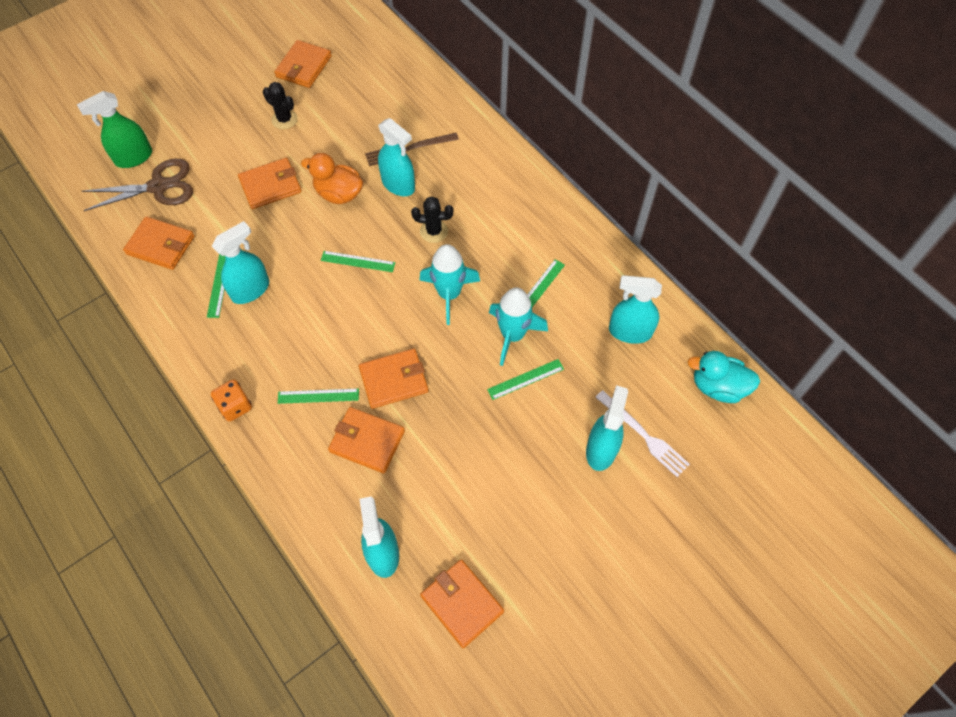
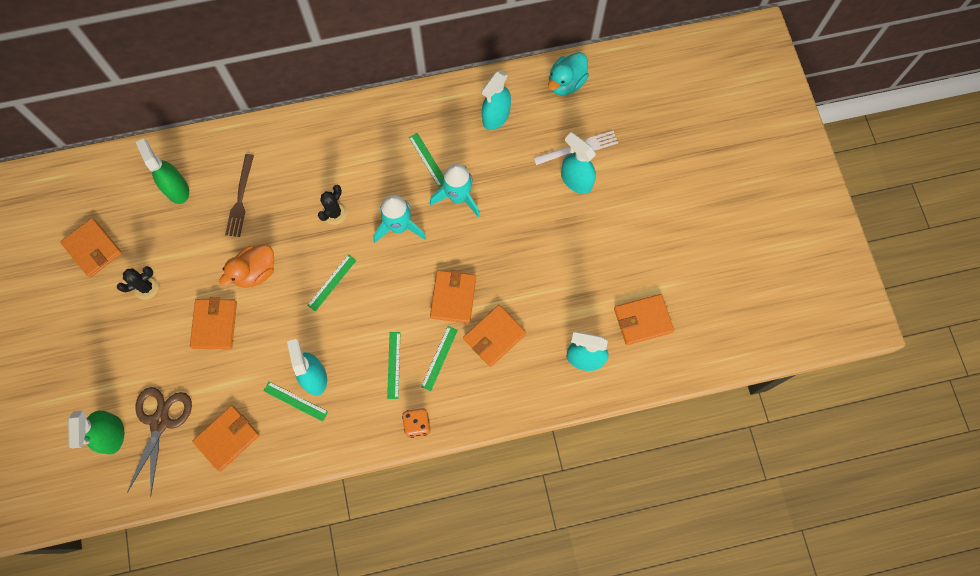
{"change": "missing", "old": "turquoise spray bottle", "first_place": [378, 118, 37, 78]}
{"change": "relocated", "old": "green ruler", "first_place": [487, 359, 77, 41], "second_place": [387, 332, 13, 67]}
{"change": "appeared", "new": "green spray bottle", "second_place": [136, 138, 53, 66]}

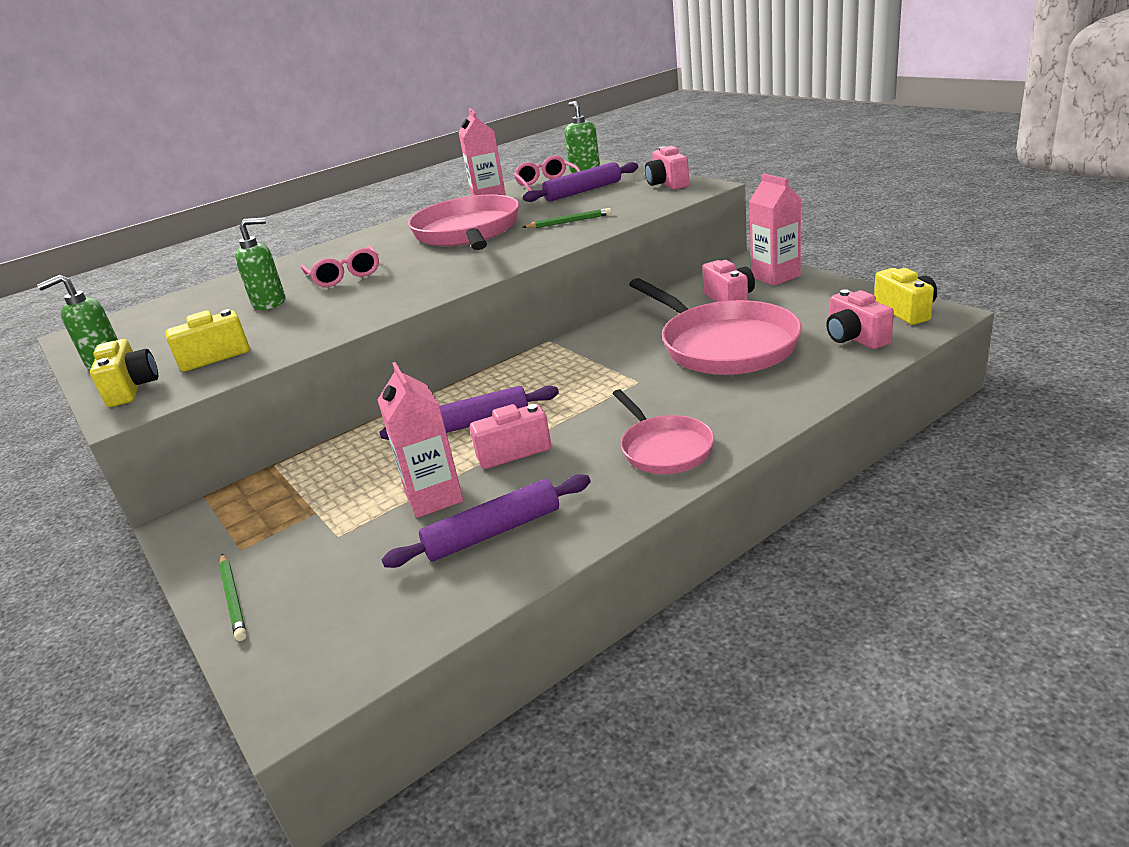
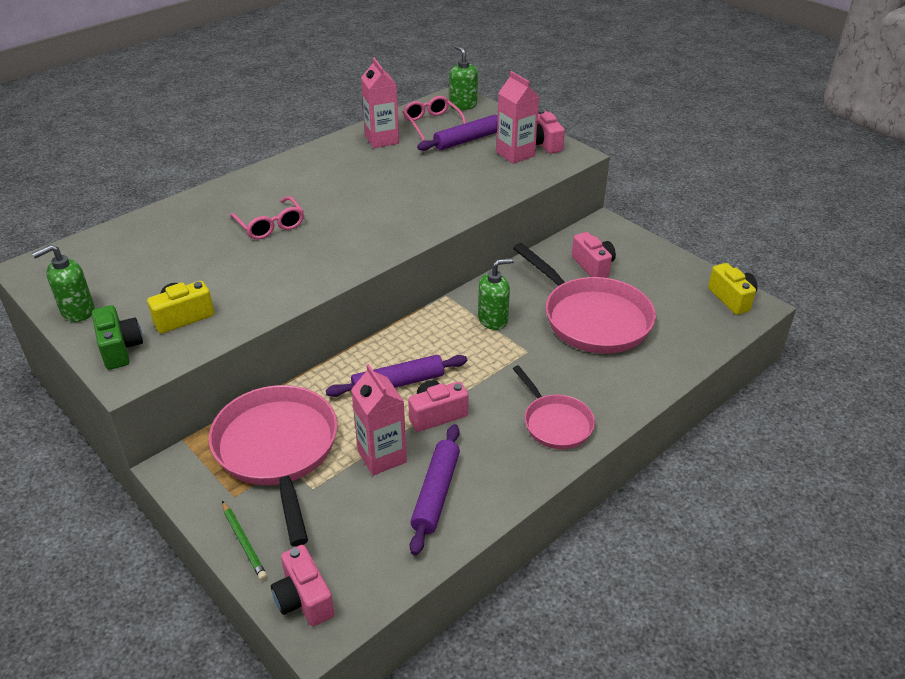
{"change": "colour", "old": "yellow camera", "new": "green camera", "first_place": [90, 339, 68, 68], "second_place": [92, 305, 51, 65]}
{"change": "relocated", "old": "green soap dispenser", "first_place": [235, 217, 50, 93], "second_place": [478, 258, 36, 72]}
{"change": "spun", "old": "purple rolling pin", "first_place": [381, 474, 210, 94], "second_place": [410, 424, 50, 131], "degrees": -45}
{"change": "relocated", "old": "pink pan", "first_place": [408, 194, 111, 56], "second_place": [209, 385, 129, 161]}
{"change": "missing", "old": "green pencil", "first_place": [523, 208, 89, 20]}
{"change": "relocated", "old": "pink carton", "first_place": [749, 173, 52, 113], "second_place": [496, 71, 44, 93]}
{"change": "relocated", "old": "pink camera", "first_place": [826, 289, 68, 60], "second_place": [271, 545, 63, 81]}

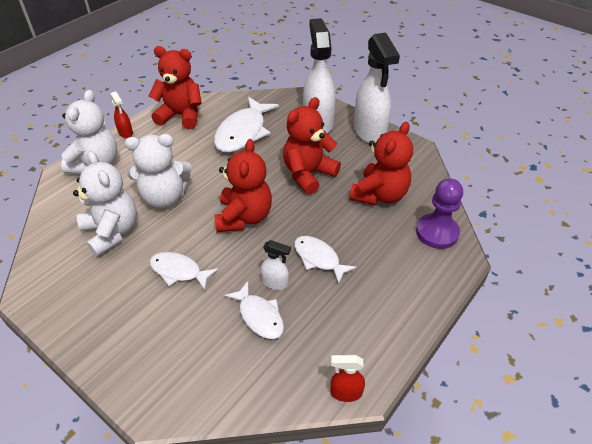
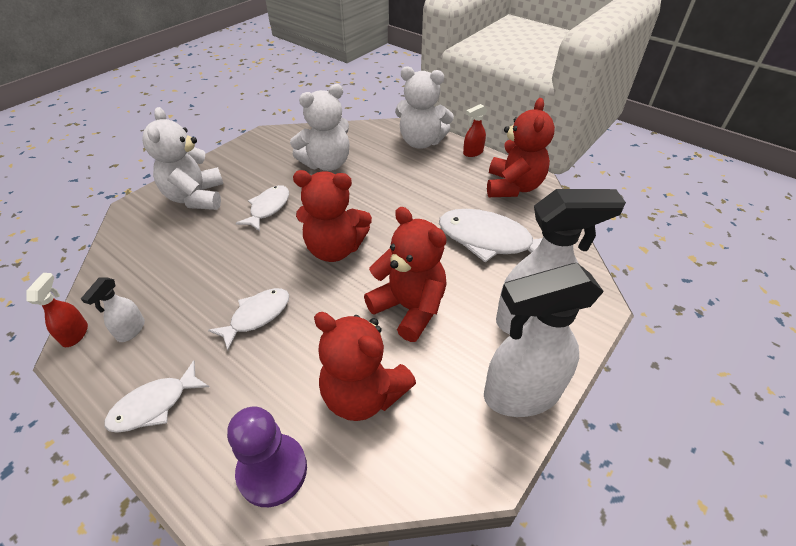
{"change": "relocated", "old": "white teddy bear", "first_place": [125, 134, 67, 74], "second_place": [142, 107, 81, 103]}
{"change": "relocated", "old": "white fish", "first_place": [224, 281, 60, 58], "second_place": [105, 361, 104, 72]}
{"change": "relocated", "old": "white spray bottle", "first_place": [261, 240, 30, 50], "second_place": [81, 277, 64, 65]}

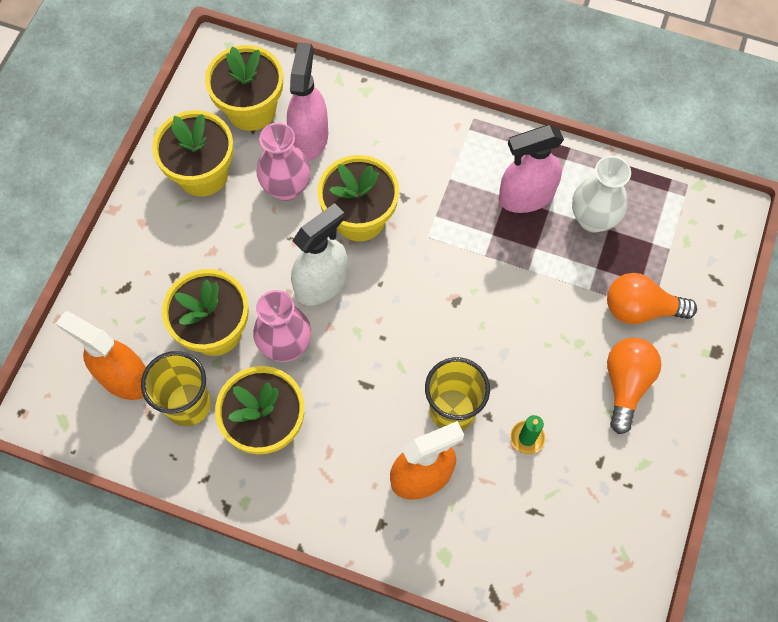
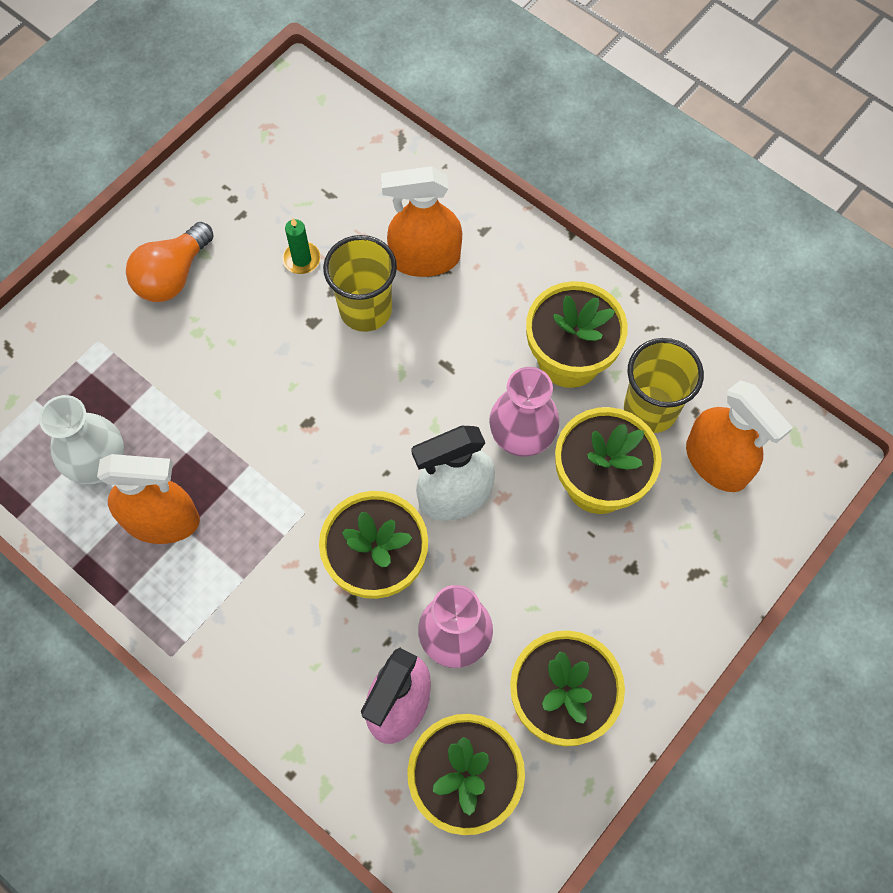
{"change": "colour", "old": "pink spray bottle", "new": "orange spray bottle", "first_place": [499, 125, 65, 88], "second_place": [97, 454, 103, 90]}
{"change": "missing", "old": "orange light bulb", "first_place": [607, 273, 90, 51]}

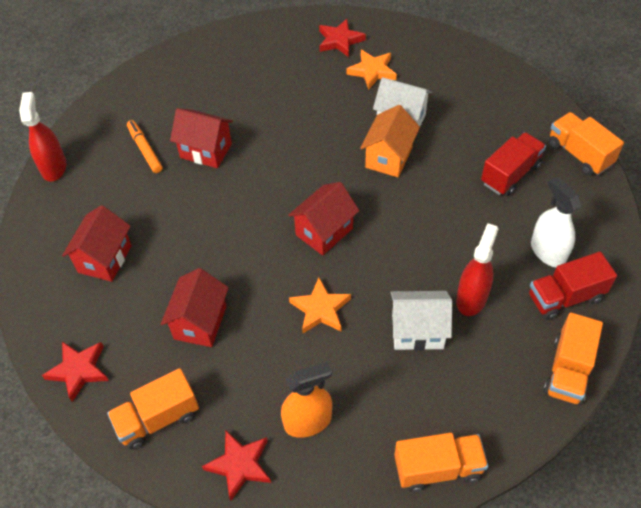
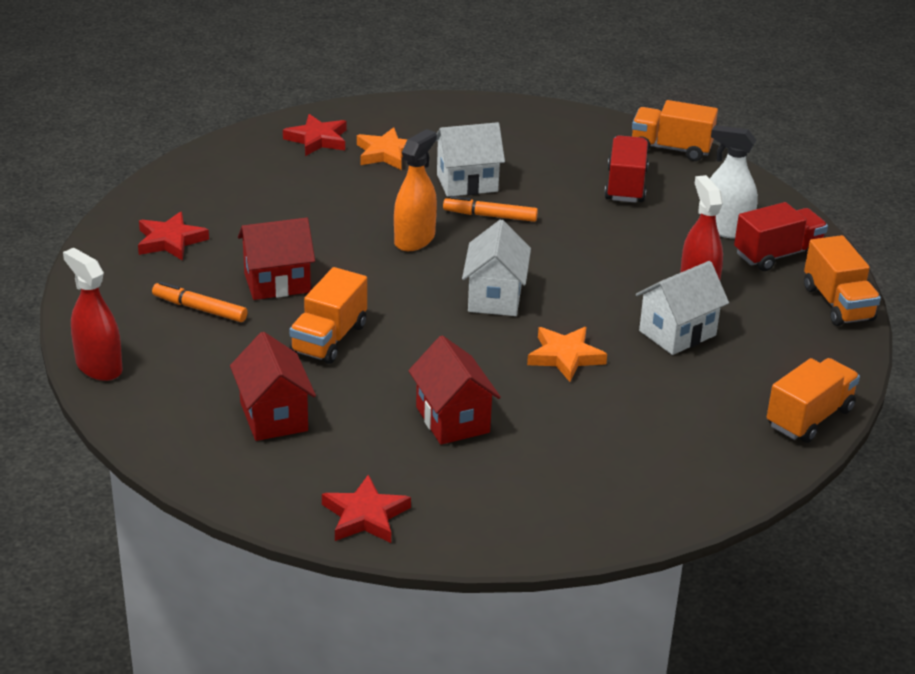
{"change": "relocated", "old": "orange truck", "first_place": [107, 368, 92, 82], "second_place": [289, 267, 78, 97]}
{"change": "relocated", "old": "red star", "first_place": [202, 431, 69, 70], "second_place": [138, 211, 71, 50]}
{"change": "relocated", "old": "orange spray bottle", "first_place": [281, 362, 51, 76], "second_place": [394, 129, 43, 122]}
{"change": "colour", "old": "red house", "new": "white house", "first_place": [288, 182, 71, 74], "second_place": [462, 219, 69, 97]}
{"change": "exchanged", "old": "orange house", "new": "orange marker", "first_place": [360, 105, 60, 72], "second_place": [443, 196, 95, 26]}
{"change": "spun", "old": "red truck", "first_place": [529, 252, 88, 68], "second_place": [734, 202, 94, 69], "degrees": -150}

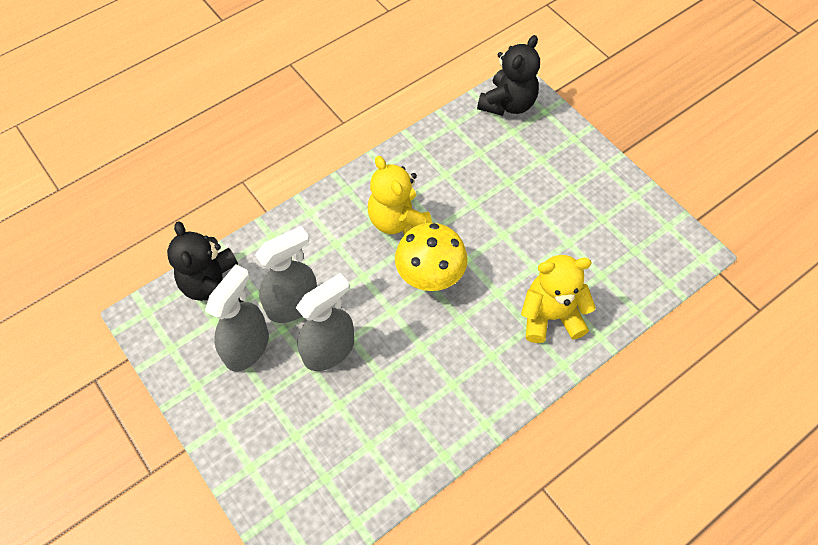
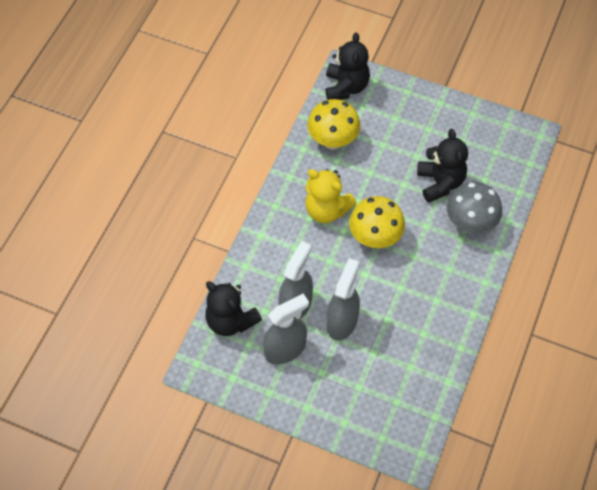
{"change": "spun", "old": "grey spray bottle", "first_place": [205, 264, 64, 107], "second_place": [263, 294, 46, 70], "degrees": 60}
{"change": "exchanged", "old": "yellow teddy bear", "new": "grey mushroom", "first_place": [521, 255, 75, 88], "second_place": [447, 182, 55, 52]}
{"change": "appeared", "new": "yellow mushroom", "second_place": [307, 99, 54, 51]}
{"change": "appeared", "new": "black teddy bear", "second_place": [417, 129, 51, 74]}

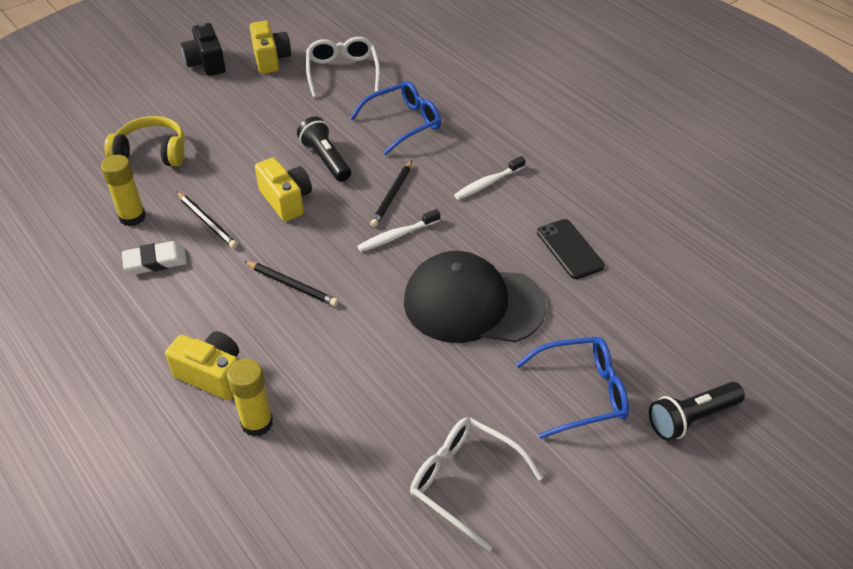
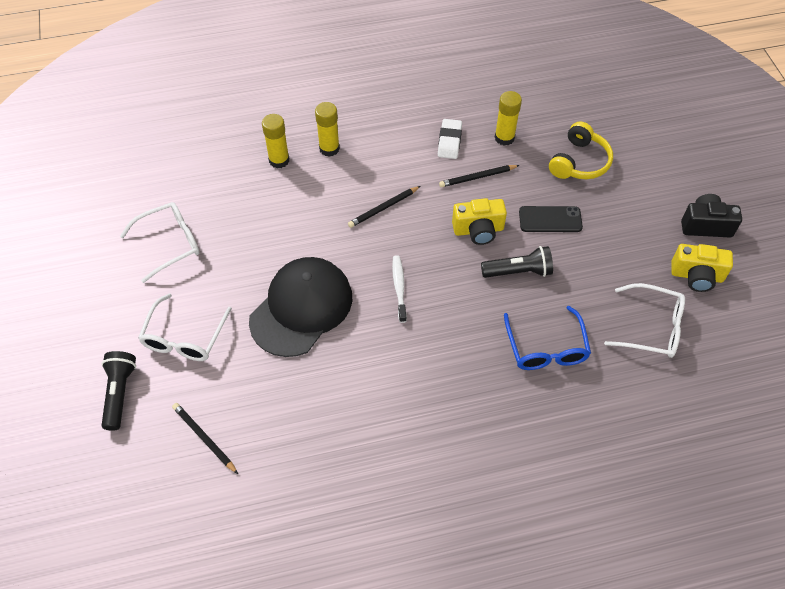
{"change": "exchanged", "old": "yellow camera", "new": "yellow glue stick", "first_place": [165, 331, 74, 69], "second_place": [315, 102, 25, 55]}
{"change": "relocated", "old": "black pencil", "first_place": [370, 160, 42, 67], "second_place": [172, 403, 66, 71]}
{"change": "missing", "old": "white toothbrush", "first_place": [454, 156, 72, 44]}
{"change": "colour", "old": "blue glasses", "new": "white glasses", "first_place": [516, 337, 113, 102], "second_place": [138, 293, 94, 68]}
{"change": "relocated", "old": "black phone", "first_place": [537, 219, 68, 60], "second_place": [519, 206, 64, 26]}

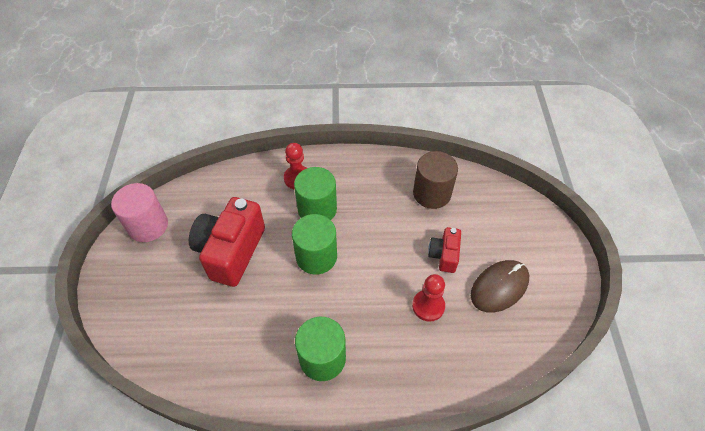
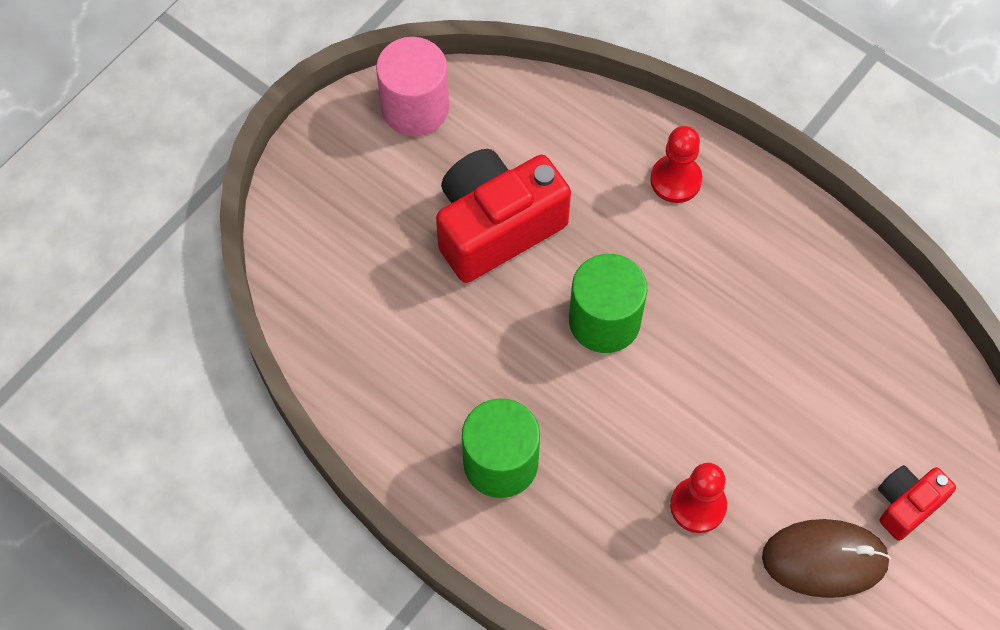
{"change": "missing", "old": "green cylinder", "first_place": [294, 167, 43, 53]}
{"change": "missing", "old": "brown cylinder", "first_place": [413, 151, 45, 58]}
{"change": "relocated", "old": "red camera", "first_place": [428, 227, 33, 46], "second_place": [878, 465, 78, 76]}

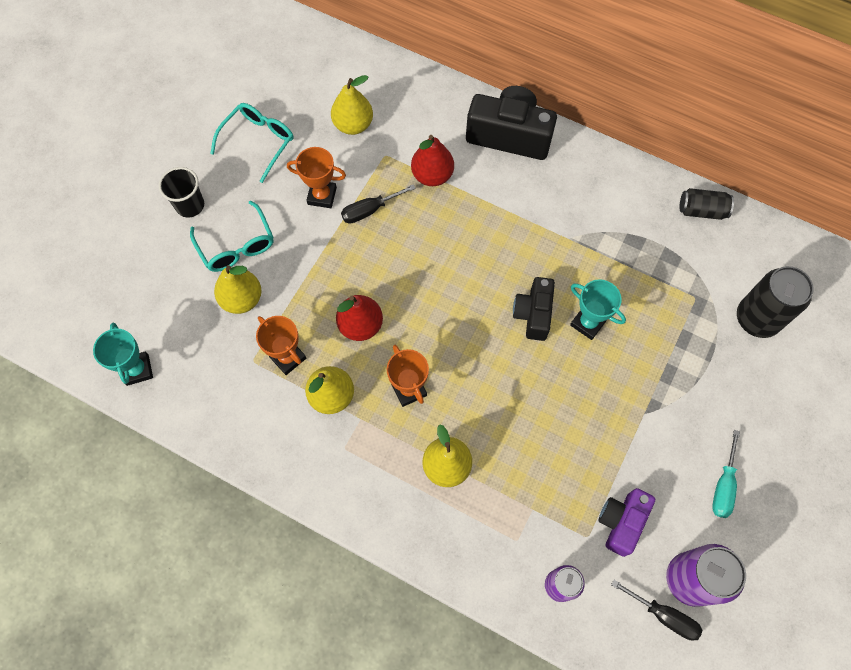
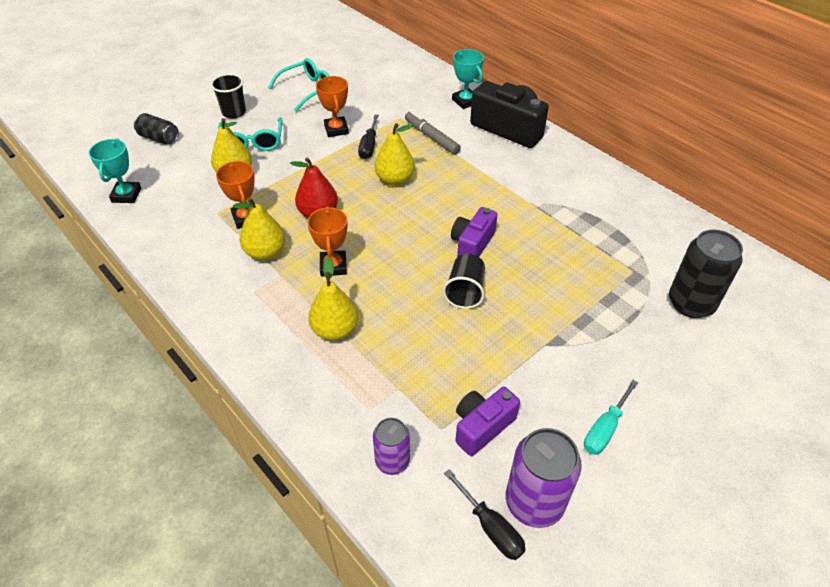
{"change": "spun", "old": "orange trophy", "first_place": [287, 147, 59, 61], "second_place": [316, 76, 33, 61], "degrees": 45}
{"change": "relocated", "old": "yellow pear", "first_place": [331, 75, 42, 60], "second_place": [374, 123, 41, 63]}
{"change": "spun", "old": "black screwdriver", "first_place": [341, 184, 75, 40], "second_place": [358, 115, 21, 44], "degrees": -75}
{"change": "exchanged", "old": "red pear", "new": "grey marker", "first_place": [411, 135, 43, 51], "second_place": [405, 111, 56, 44]}
{"change": "colour", "old": "black camera", "new": "purple camera", "first_place": [513, 277, 42, 64], "second_place": [451, 207, 47, 50]}
{"change": "relocated", "old": "turquoise trophy", "first_place": [570, 279, 56, 61], "second_place": [452, 49, 32, 60]}
{"change": "relocated", "old": "black can", "first_place": [679, 188, 55, 32], "second_place": [134, 113, 45, 31]}
{"change": "appeared", "new": "black cup", "second_place": [443, 254, 42, 55]}

